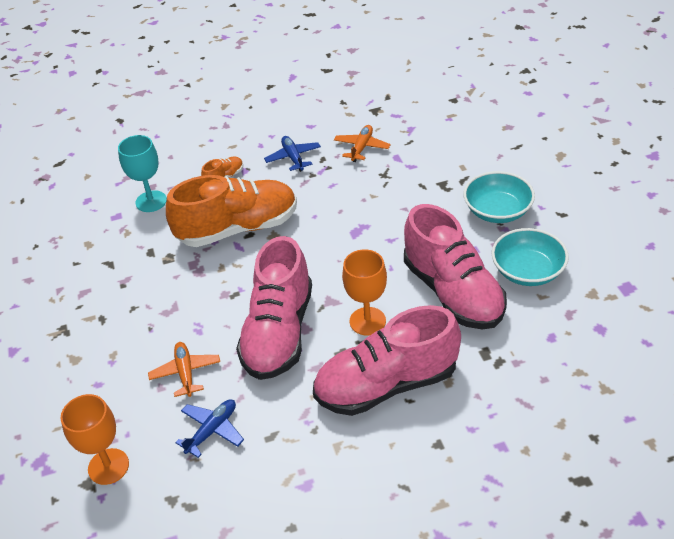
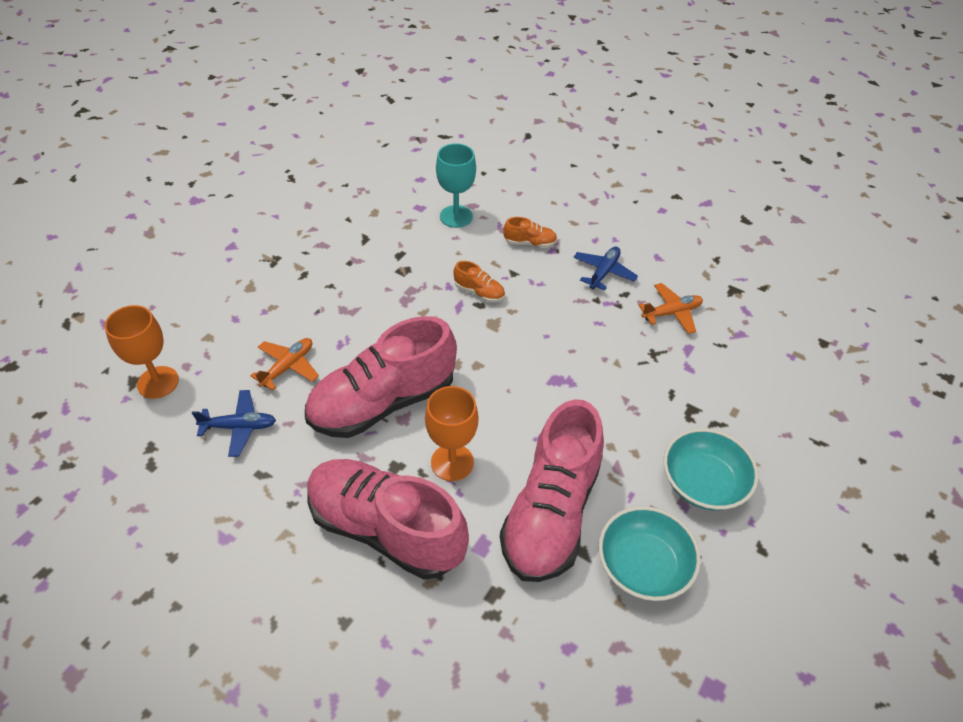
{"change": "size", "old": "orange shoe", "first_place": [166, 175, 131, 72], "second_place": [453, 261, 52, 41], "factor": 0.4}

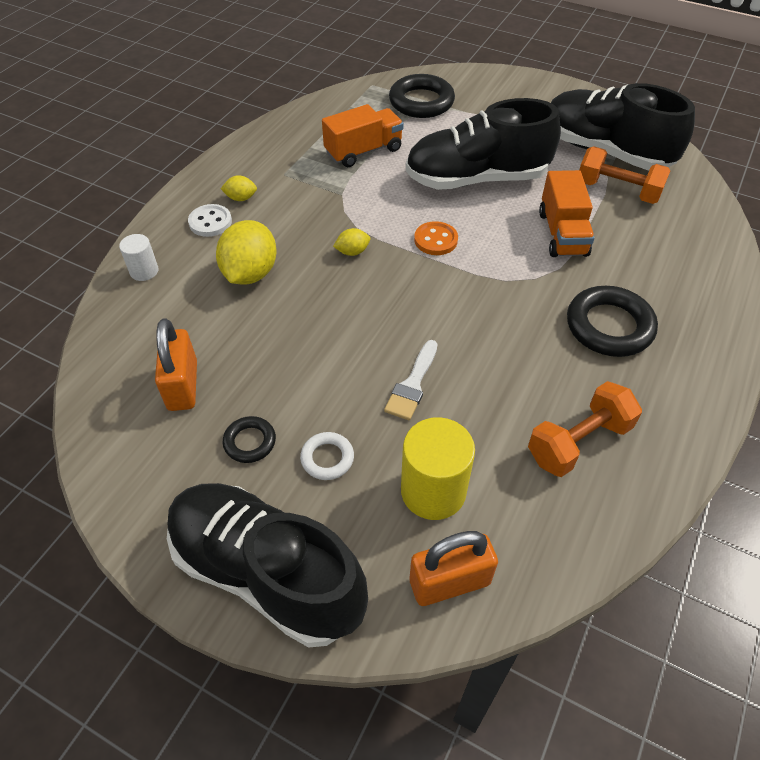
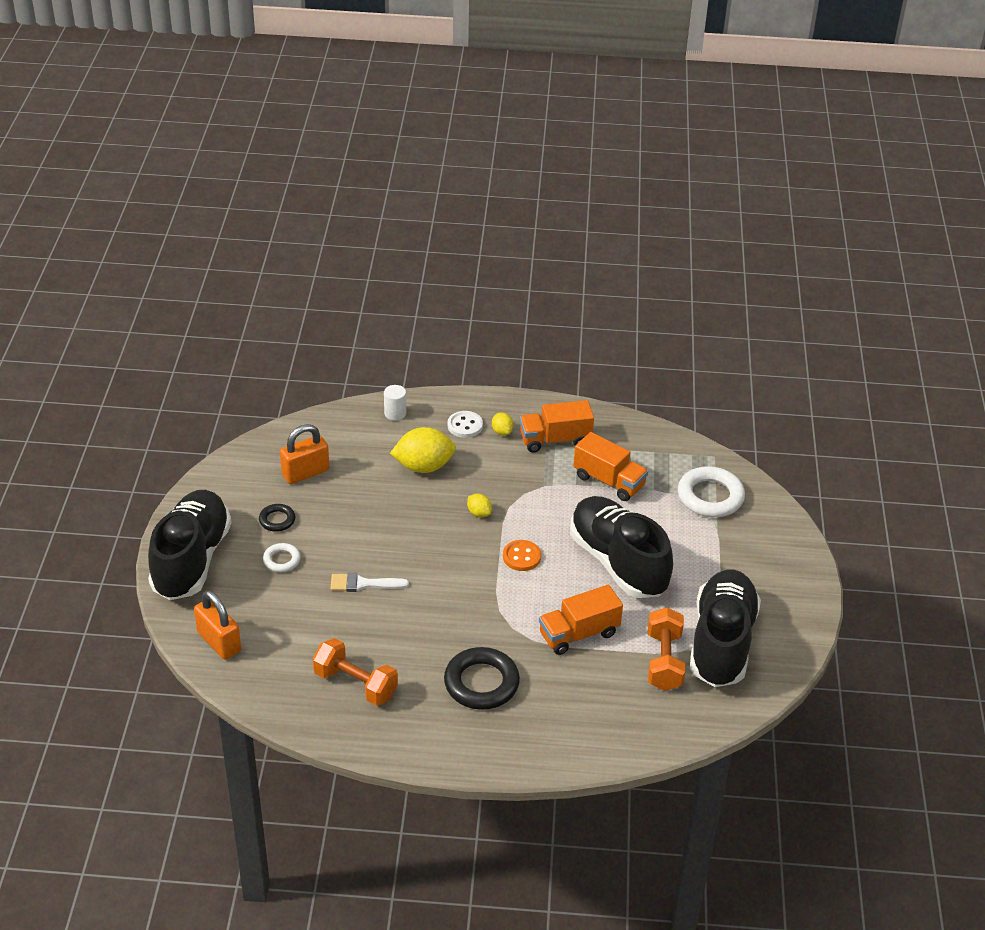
{"change": "colour", "old": "black ring", "new": "white ring", "first_place": [389, 74, 66, 44], "second_place": [678, 466, 67, 51]}
{"change": "missing", "old": "yellow cylinder", "first_place": [401, 417, 74, 103]}
{"change": "appeared", "new": "orange truck", "second_place": [520, 400, 74, 53]}

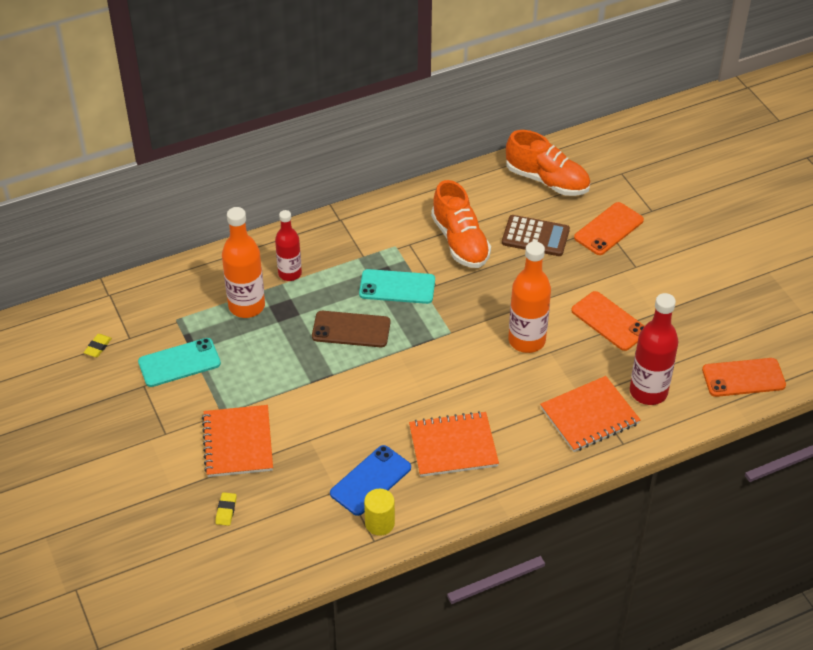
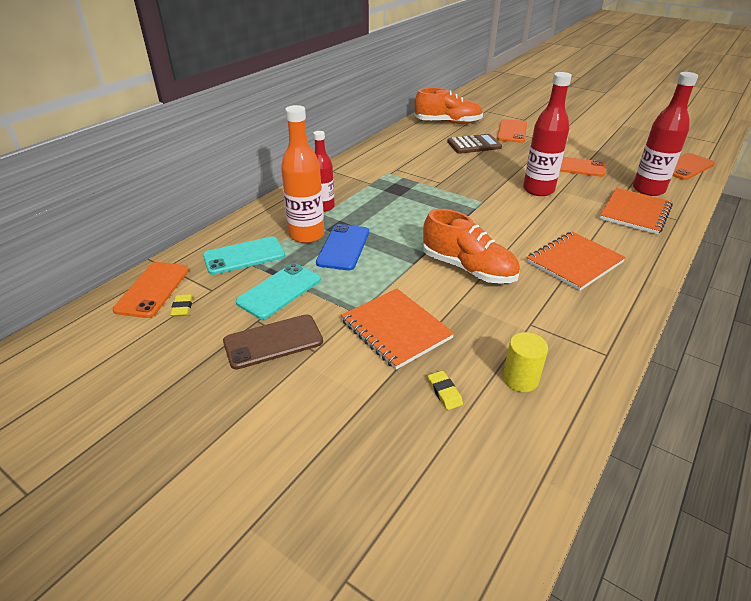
{"change": "relocated", "old": "brown phone", "first_place": [312, 311, 79, 36], "second_place": [223, 314, 100, 56]}
{"change": "relocated", "old": "blue phone", "first_place": [330, 445, 81, 71], "second_place": [316, 224, 53, 46]}
{"change": "relocated", "old": "turquoise phone", "first_place": [359, 269, 76, 35], "second_place": [203, 236, 82, 39]}
{"change": "relocated", "old": "yellow cylinder", "first_place": [364, 489, 31, 47], "second_place": [503, 332, 45, 60]}
{"change": "relocated", "old": "orange shoe", "first_place": [431, 180, 60, 88], "second_place": [423, 209, 97, 75]}
{"change": "colour", "old": "orange bottle", "new": "red bottle", "first_place": [509, 241, 42, 112], "second_place": [523, 72, 49, 124]}
{"change": "appeared", "new": "orange phone", "second_place": [113, 262, 76, 56]}

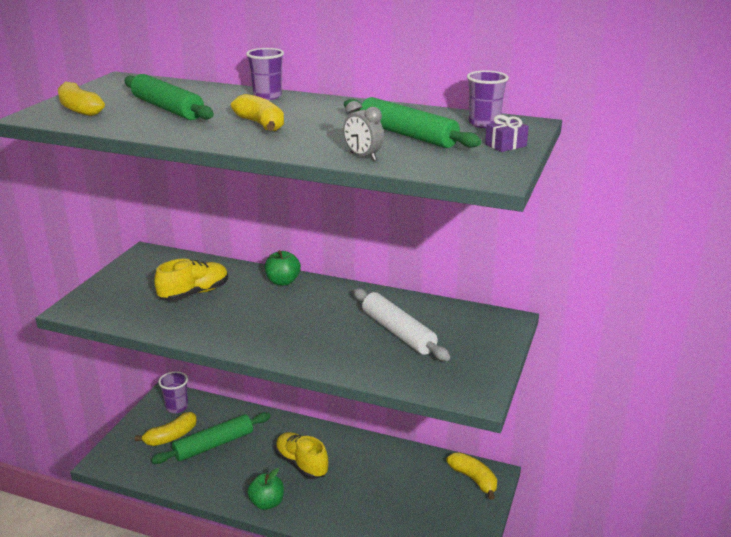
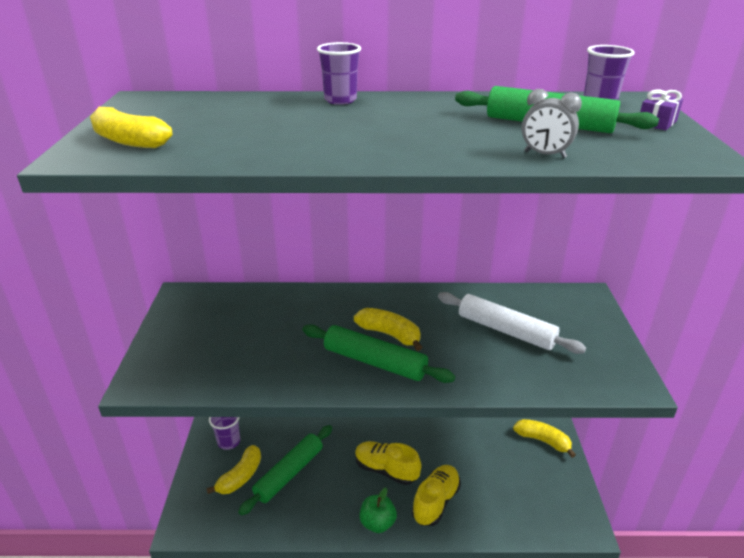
{"change": "relocated", "old": "green rolling pin", "first_place": [124, 74, 90, 46], "second_place": [302, 324, 153, 59]}
{"change": "relocated", "old": "yellow shoe", "first_place": [154, 258, 74, 43], "second_place": [412, 465, 49, 61]}
{"change": "relocated", "old": "yellow banana", "first_place": [231, 94, 53, 37], "second_place": [354, 308, 68, 43]}
{"change": "missing", "old": "green apple", "first_place": [265, 250, 36, 36]}

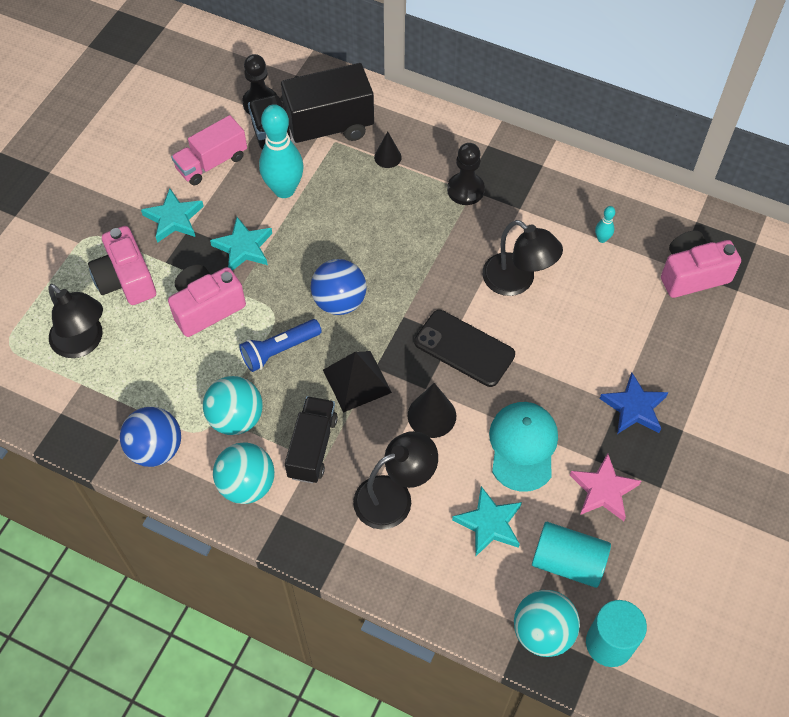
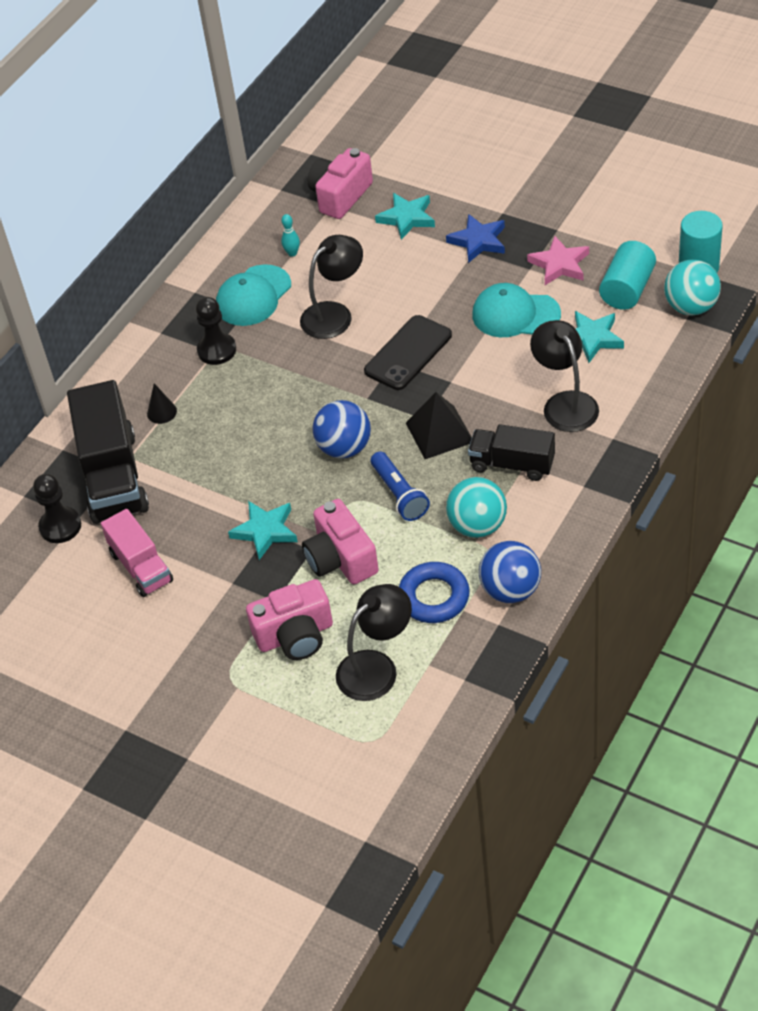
{"change": "relocated", "old": "turquoise star", "first_place": [141, 188, 63, 55], "second_place": [375, 193, 60, 47]}
{"change": "missing", "old": "turquoise ball", "first_place": [213, 442, 62, 62]}
{"change": "missing", "old": "turquoise bowling pin", "first_place": [259, 104, 45, 94]}
{"change": "missing", "old": "black cone", "first_place": [408, 383, 48, 55]}
{"change": "spun", "old": "pink camera", "first_place": [661, 230, 80, 68], "second_place": [308, 148, 65, 71], "degrees": 45}
{"change": "appeared", "new": "turquoise cap", "second_place": [216, 264, 75, 62]}
{"change": "appeared", "new": "blue ring", "second_place": [399, 562, 71, 61]}

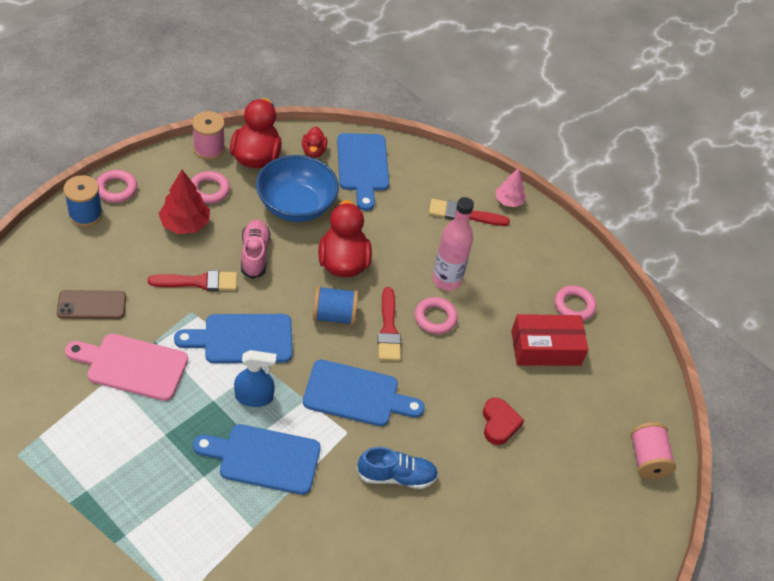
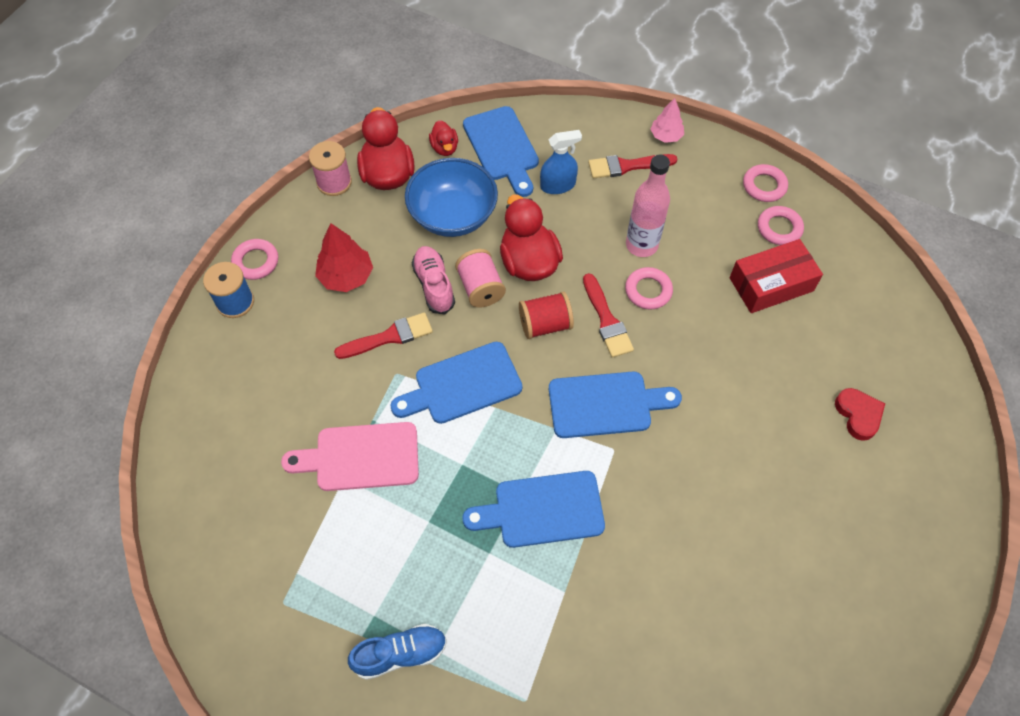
{"change": "missing", "old": "brown phone", "first_place": [57, 290, 69, 29]}
{"change": "relocated", "old": "pink ring", "first_place": [191, 171, 39, 33], "second_place": [743, 164, 45, 38]}
{"change": "relocated", "old": "blue spray bottle", "first_place": [234, 350, 42, 57], "second_place": [540, 130, 42, 64]}
{"change": "colour", "old": "blue spool", "new": "red spool", "first_place": [313, 286, 45, 39], "second_place": [519, 291, 55, 48]}
{"change": "relocated", "old": "blue shoe", "first_place": [357, 447, 81, 42], "second_place": [348, 624, 99, 56]}
{"change": "relocated", "old": "red heart", "first_place": [483, 398, 41, 47], "second_place": [835, 388, 50, 53]}
{"change": "relocated", "old": "pink spool", "first_place": [630, 422, 46, 57], "second_place": [455, 249, 51, 58]}

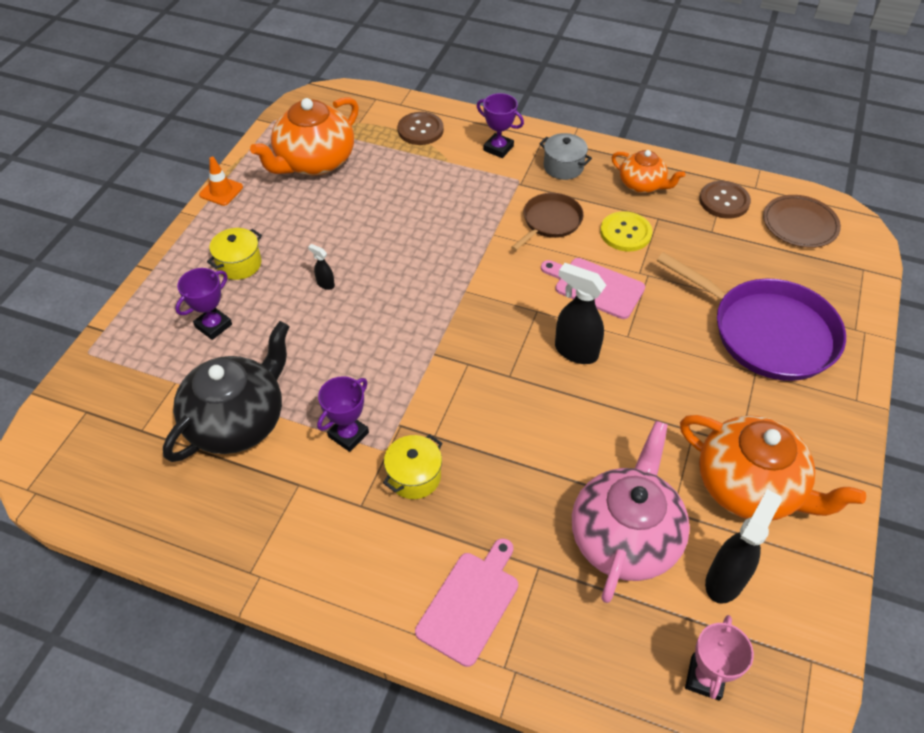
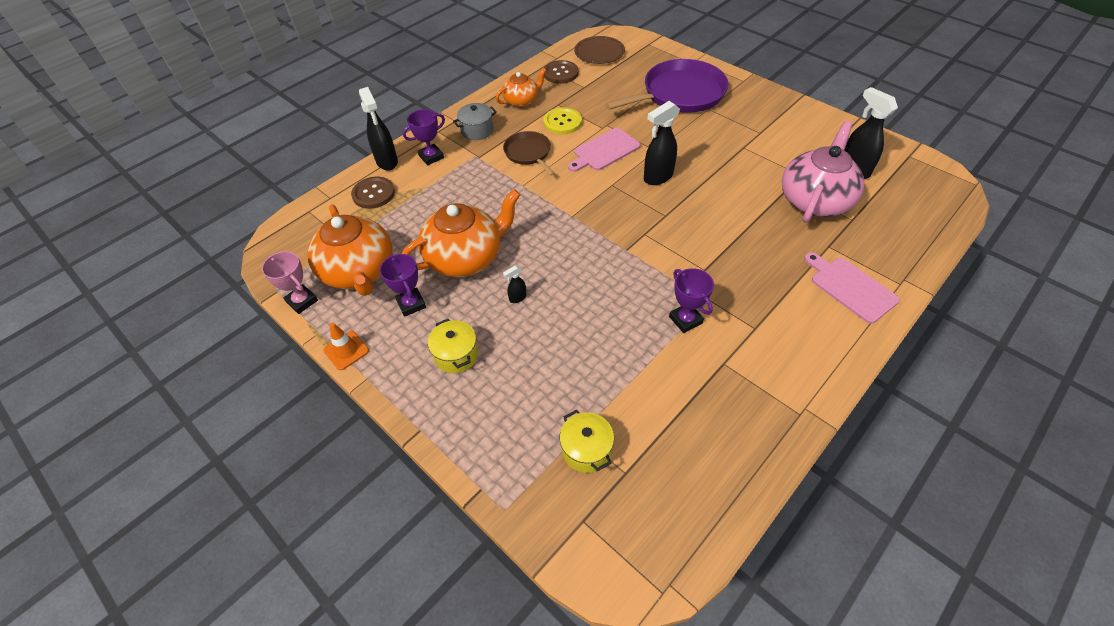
{"change": "missing", "old": "black teapot", "first_place": [163, 321, 127, 141]}
{"change": "relocated", "old": "purple trophy", "first_place": [175, 268, 57, 72], "second_place": [379, 254, 47, 63]}
{"change": "relocated", "old": "yellow pot", "first_place": [383, 434, 59, 65], "second_place": [560, 410, 54, 63]}
{"change": "spun", "old": "pink teapot", "first_place": [572, 421, 118, 182], "second_place": [782, 121, 83, 102], "degrees": 75}
{"change": "relocated", "old": "orange teapot", "first_place": [680, 415, 186, 106], "second_place": [401, 189, 119, 88]}
{"change": "relocated", "old": "pink trophy", "first_place": [685, 615, 69, 86], "second_place": [262, 251, 56, 63]}
{"change": "appeared", "new": "black spray bottle", "second_place": [359, 87, 39, 84]}

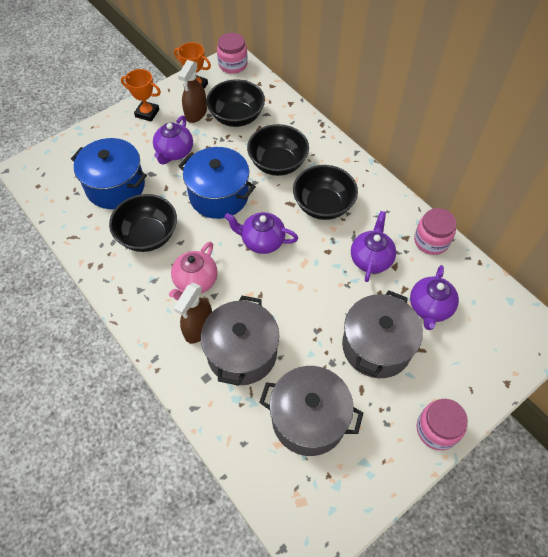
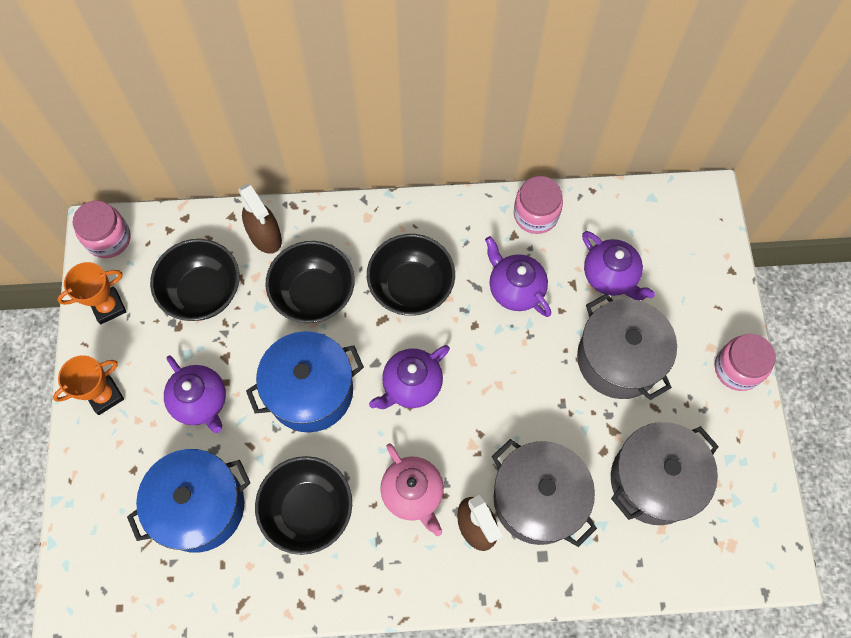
{"change": "relocated", "old": "brown spray bottle", "first_place": [178, 60, 29, 63], "second_place": [238, 183, 44, 71]}

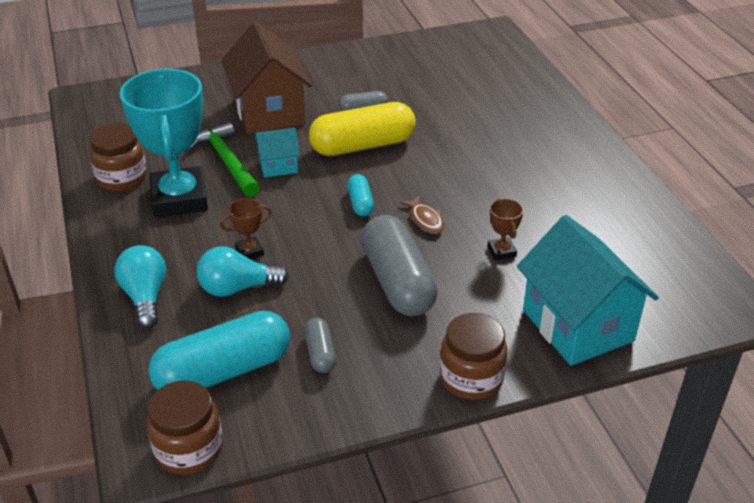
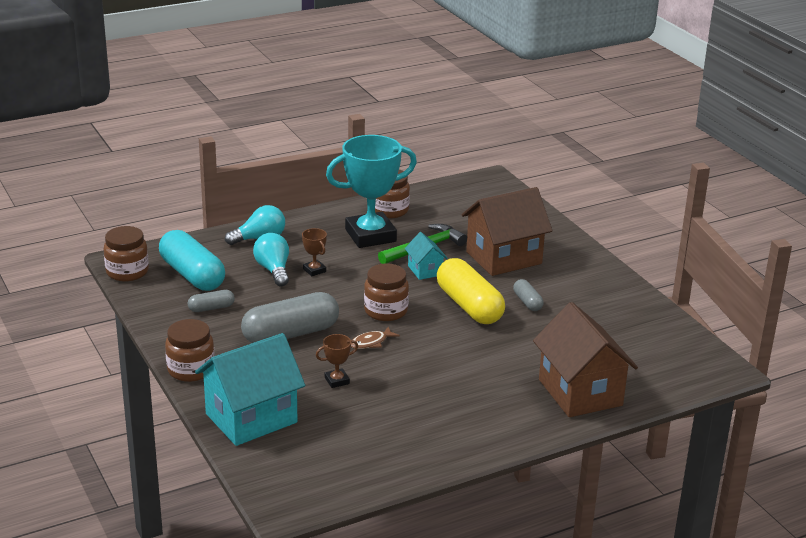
{"change": "exchanged", "old": "turquoise capsule", "new": "brown jar", "first_place": [347, 174, 27, 42], "second_place": [364, 263, 45, 58]}
{"change": "appeared", "new": "brown house", "second_place": [533, 302, 105, 115]}

